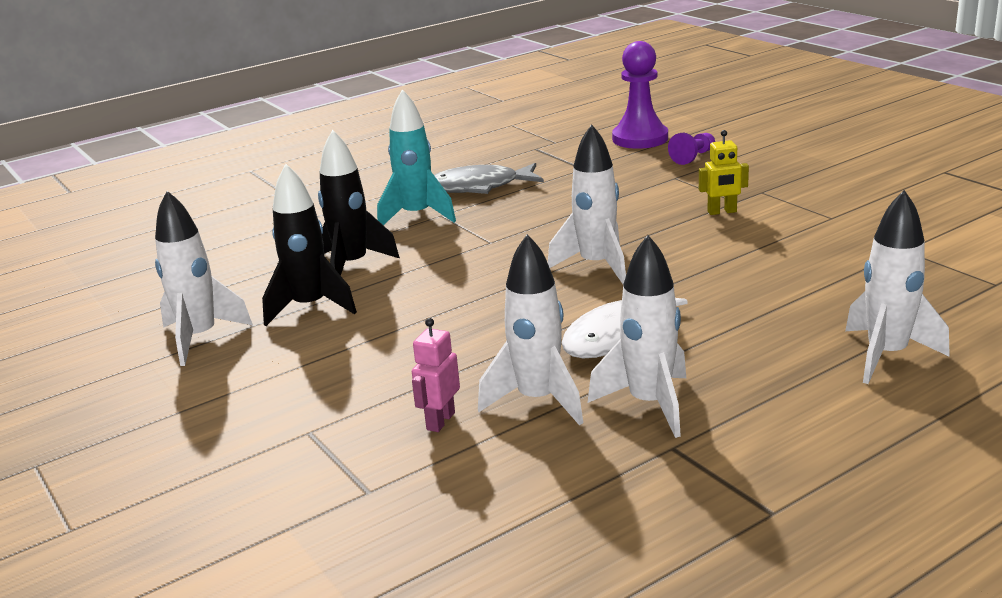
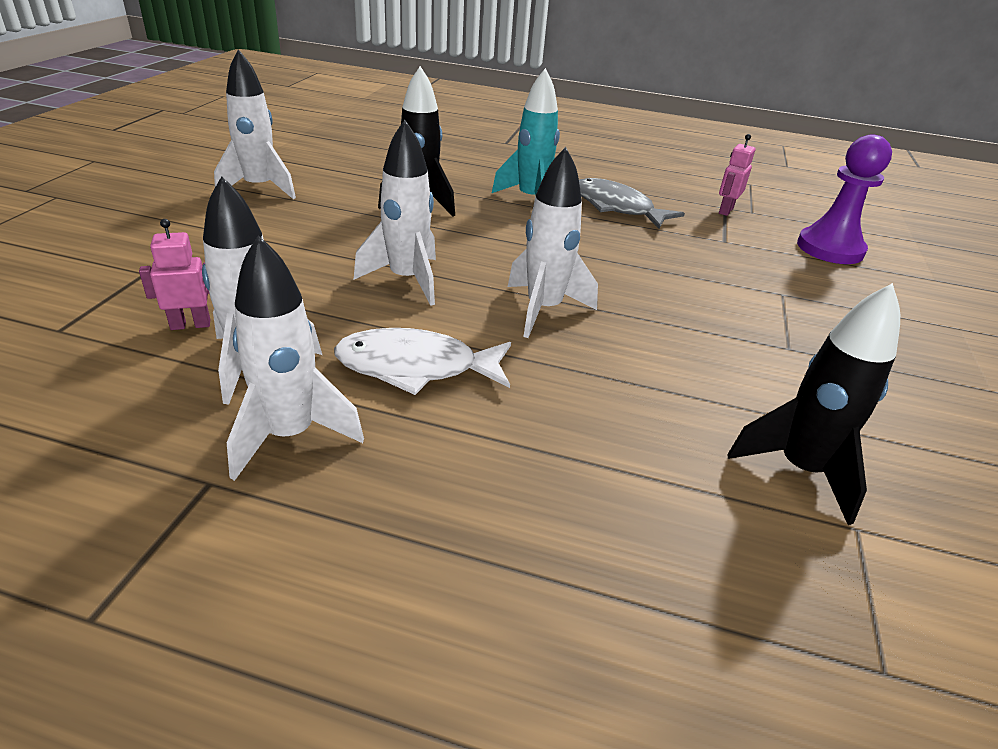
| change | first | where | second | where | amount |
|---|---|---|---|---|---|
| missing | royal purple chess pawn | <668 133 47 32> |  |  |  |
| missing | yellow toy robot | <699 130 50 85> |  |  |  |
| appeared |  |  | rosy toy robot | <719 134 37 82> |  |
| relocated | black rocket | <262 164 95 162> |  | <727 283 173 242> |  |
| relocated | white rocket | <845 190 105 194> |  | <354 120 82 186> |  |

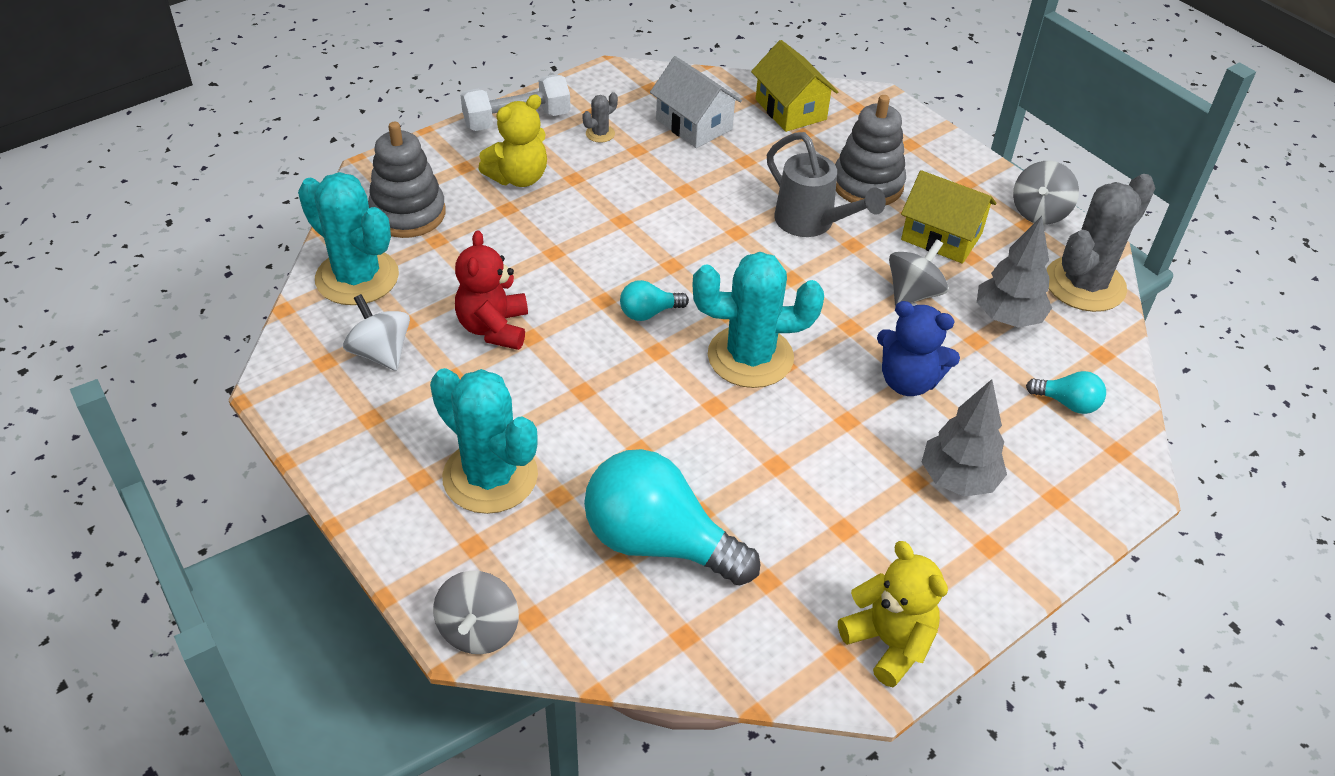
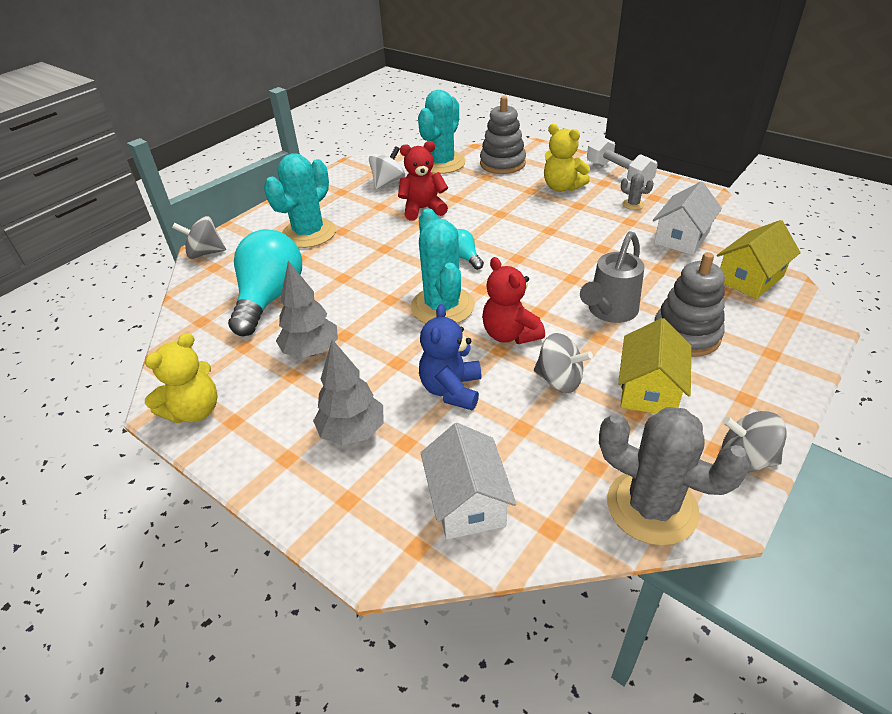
| change | first | where | second | where | amount |
|---|---|---|---|---|---|
| appeared |  |  | scarlet teddy | <482 257 63 87> |  |
| relocated | gray toy tree | <977 216 75 111> |  | <276 261 62 97> |  |
| exchanged | teal light bulb | <1026 371 80 43> | white house | <421 423 95 117> |  |

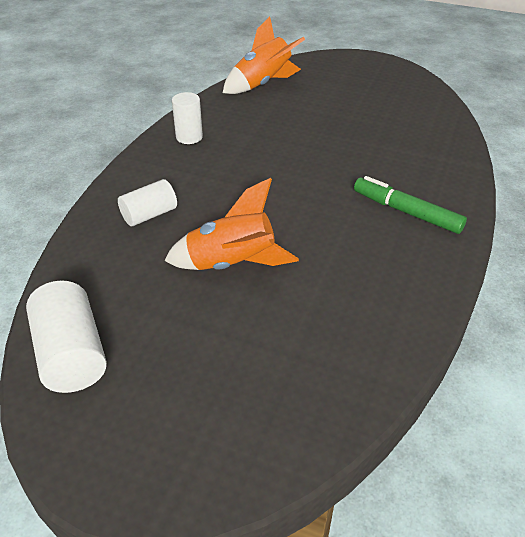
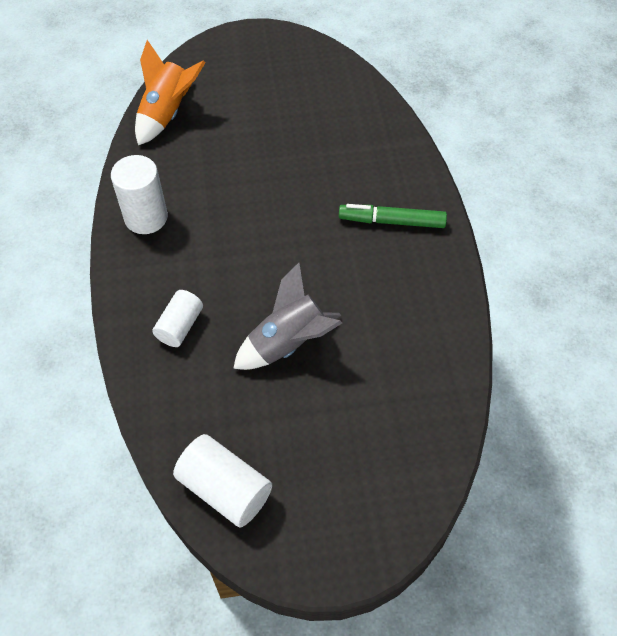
| change | first | where | second | where | amount |
|---|---|---|---|---|---|
| colour | orange-coloured rocket | <164 178 135 92> | gray rocket | <233 262 109 108> |  |
| size | white solid cylinder | <172 92 31 52> |  | <111 155 57 79> | x1.52 |

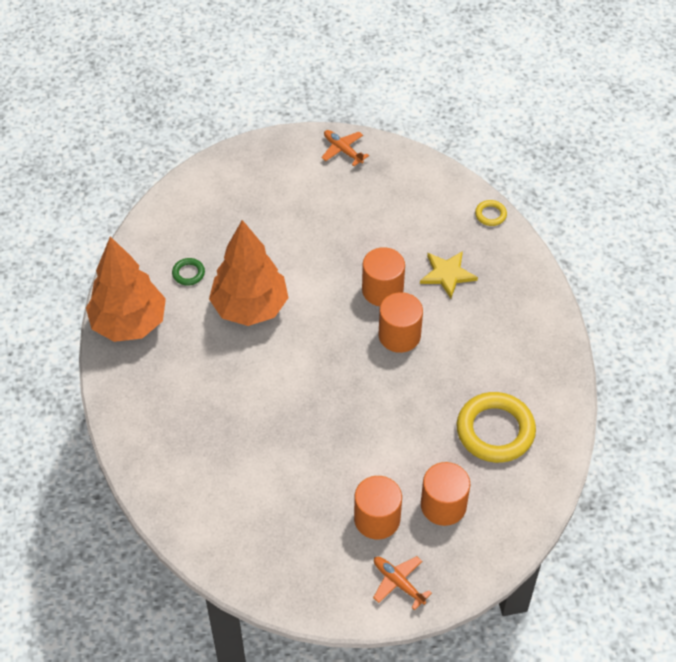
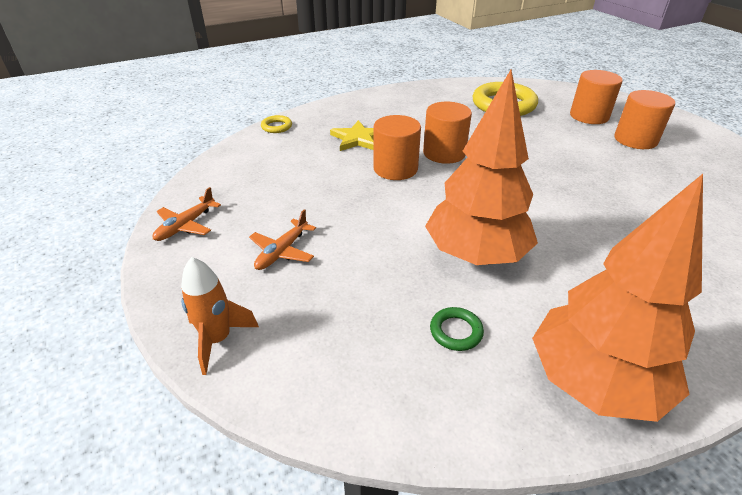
| change | first | where | second | where | amount |
|---|---|---|---|---|---|
| appeared |  |  | orange-coloured rocket | <181 257 78 118> |  |
| relocated | orange-coloured aeroplane | <373 556 59 54> |  | <249 209 67 61> |  |

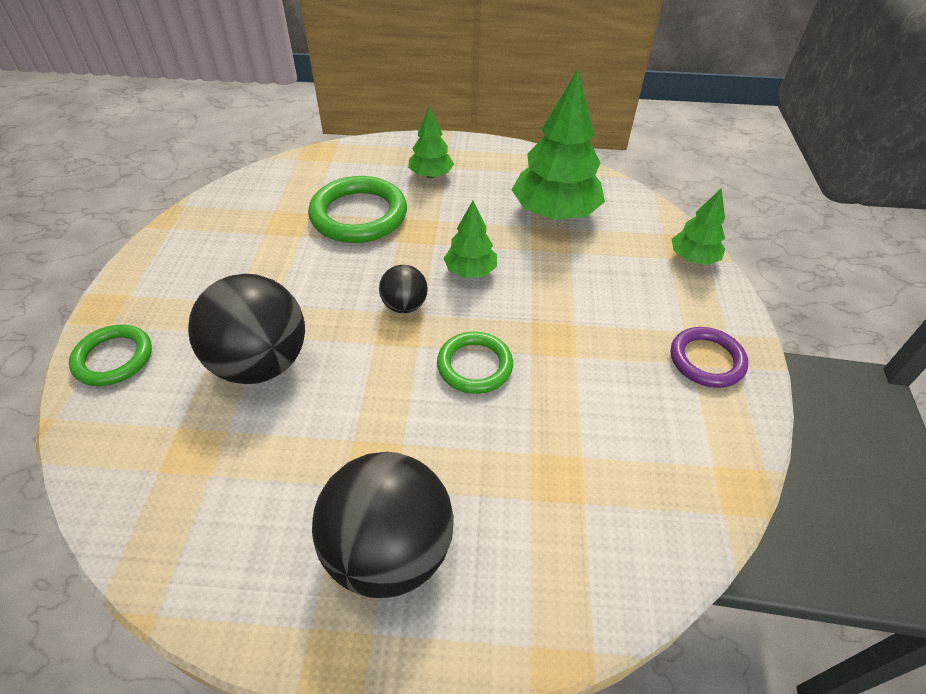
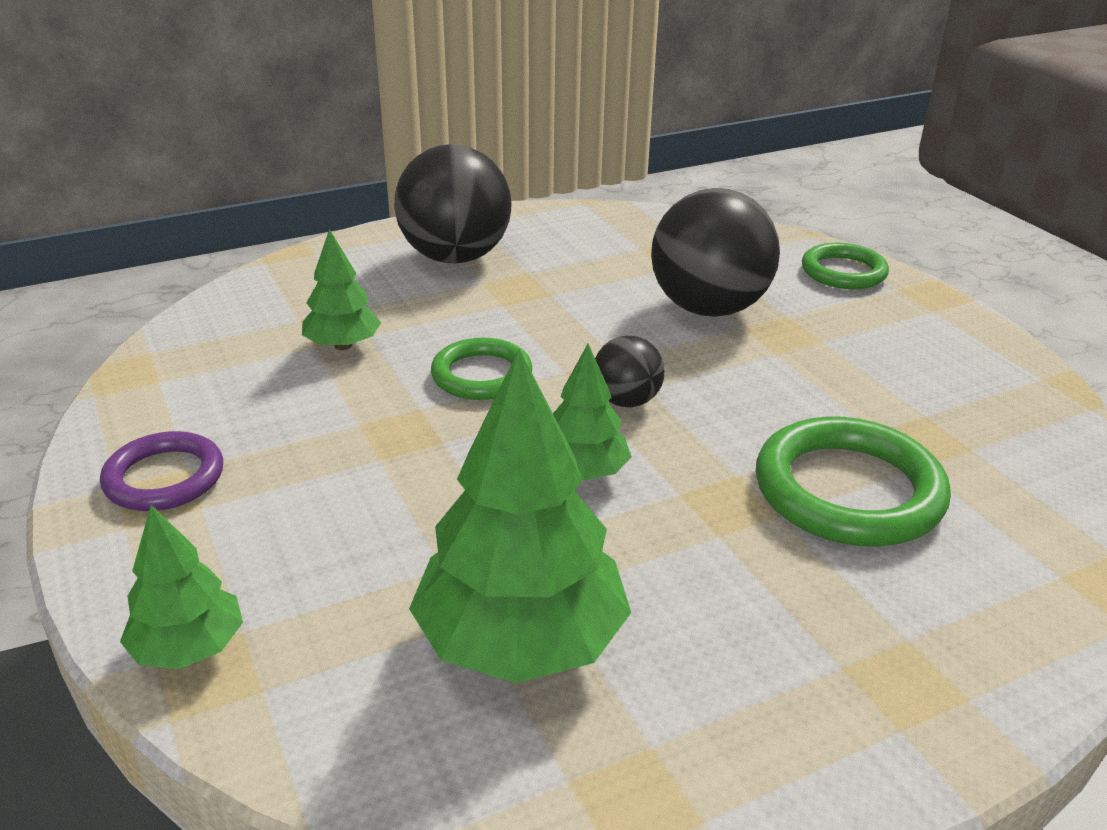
| change | first | where | second | where | amount |
|---|---|---|---|---|---|
| relocated | leaf-green toy tree | <408 106 46 72> |  | <302 229 79 121> |  |

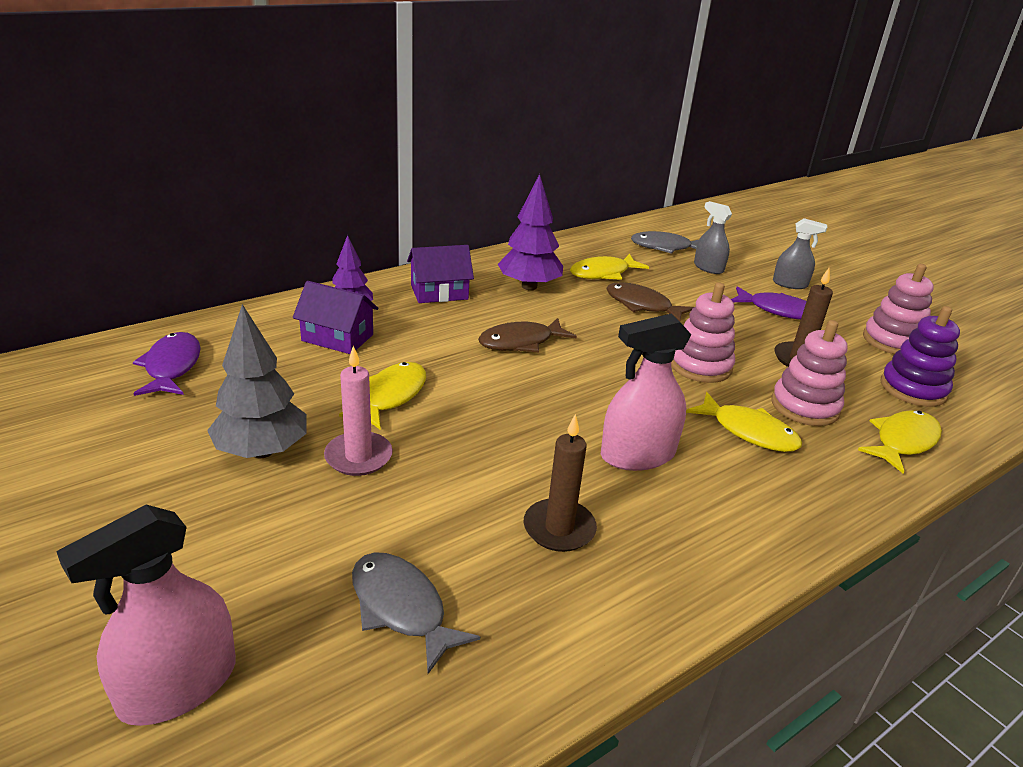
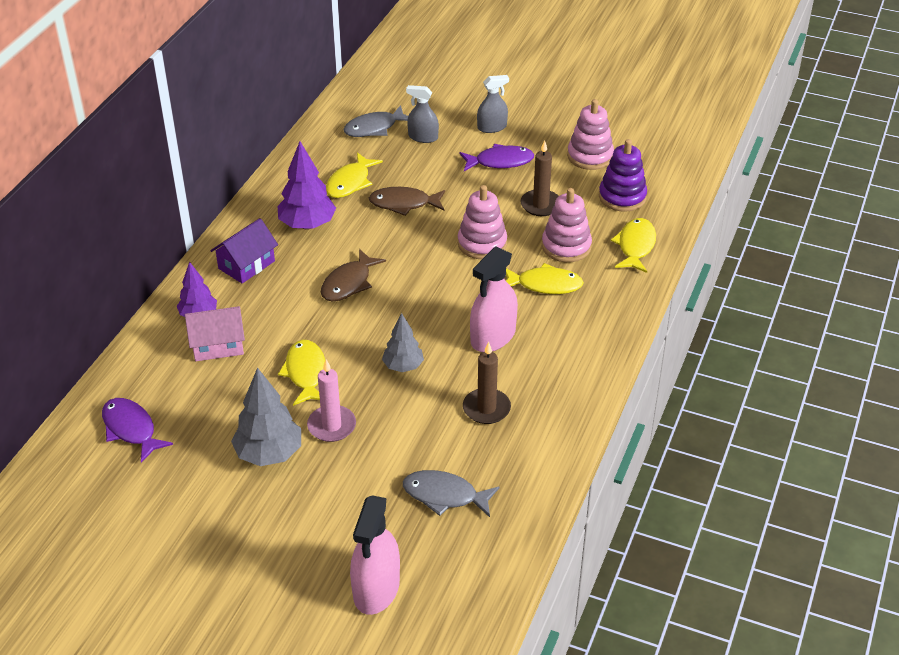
| change | first | where | second | where | amount |
|---|---|---|---|---|---|
| appeared |  |  | gray toy tree | <382 313 42 59> |  |
| colour | royal purple house | <293 281 85 73> | rosy house | <185 306 60 55> |  |

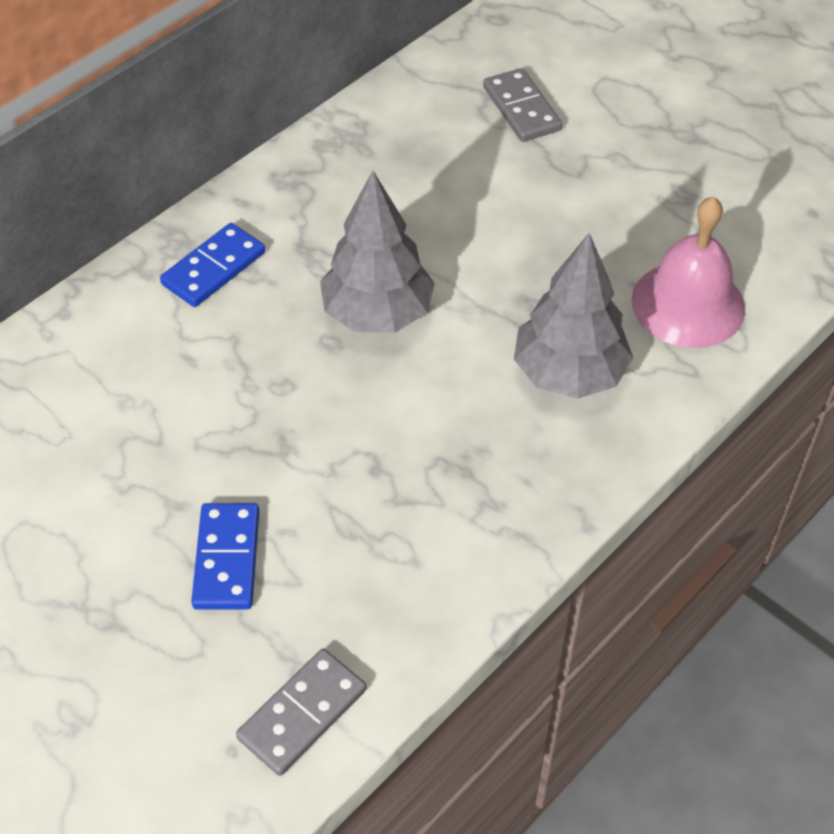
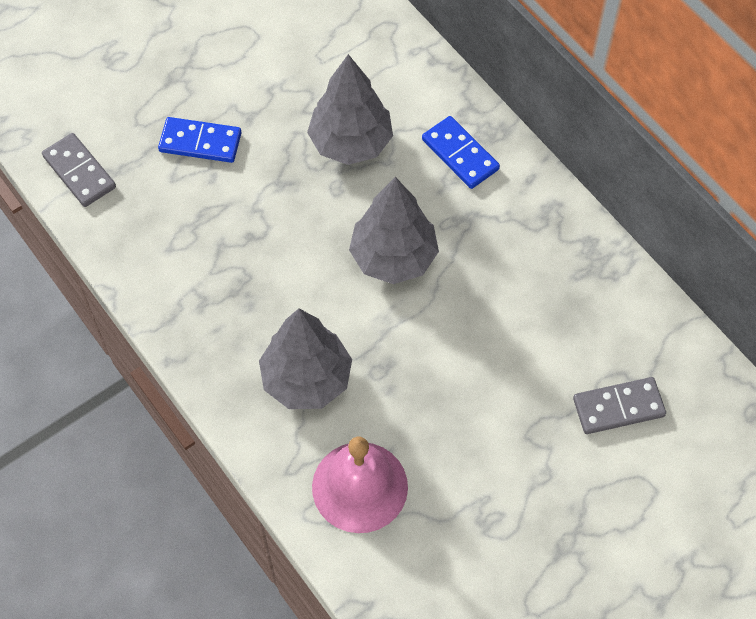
| change | first | where | second | where | amount |
|---|---|---|---|---|---|
| appeared |  |  | gray toy tree | <307 54 86 111> |  |

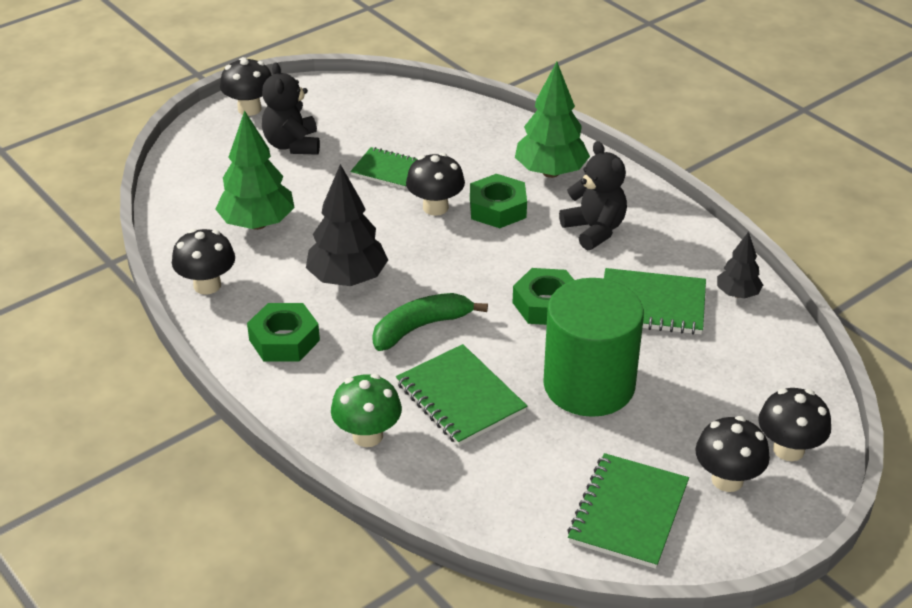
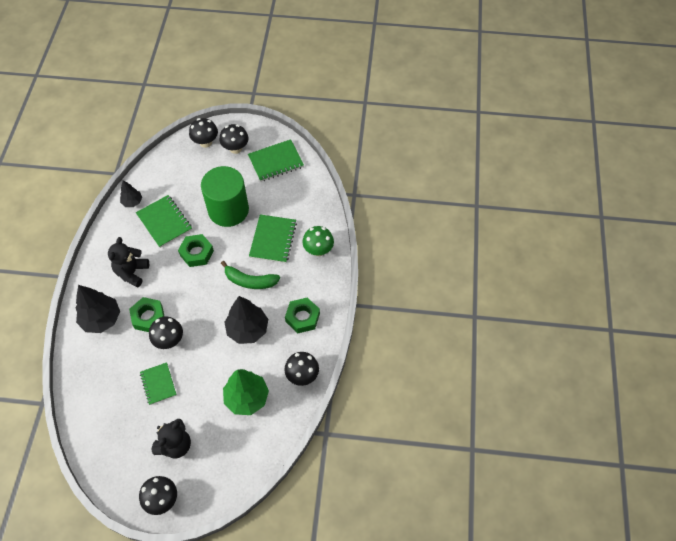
| change | first | where | second | where | amount |
|---|---|---|---|---|---|
| colour | leaf-green toy tree | <515 62 75 116> | black toy tree | <76 285 44 48> |  |

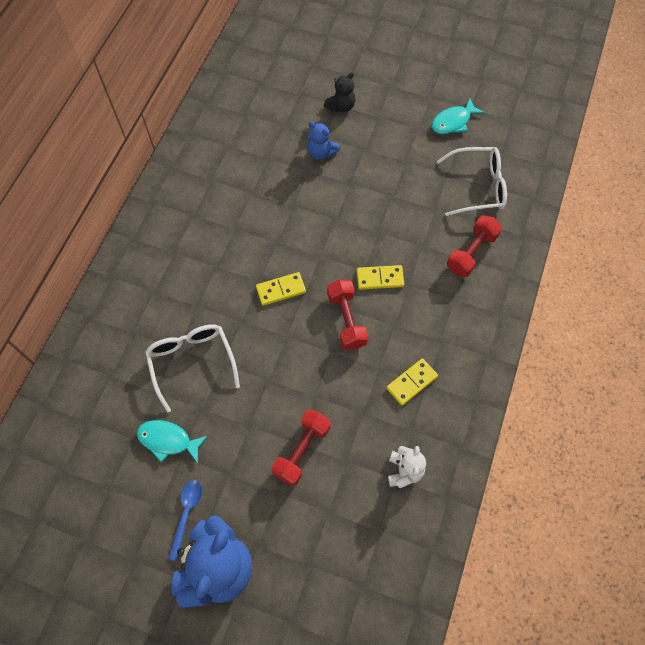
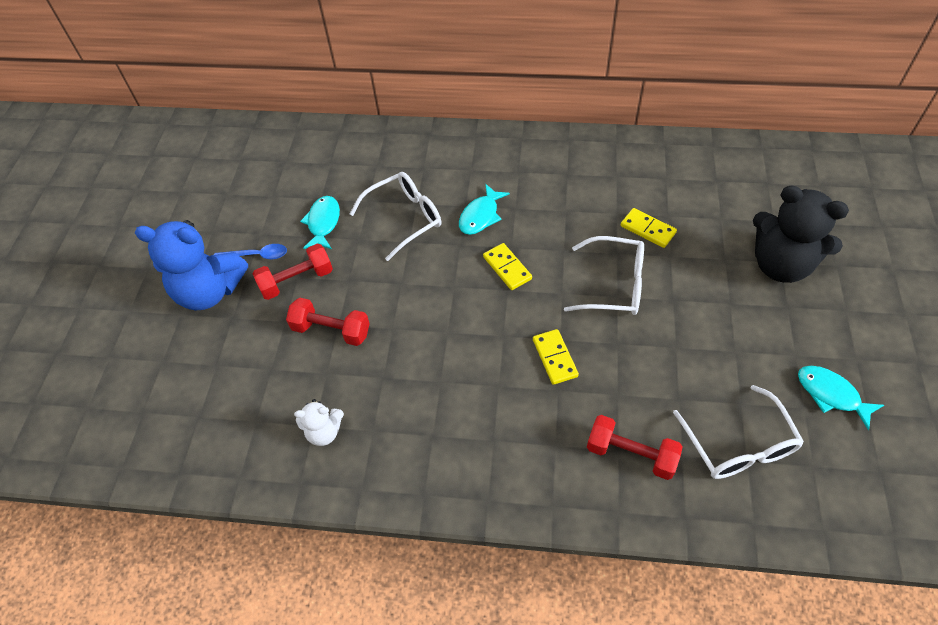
| change | first | where | second | where | amount |
|---|---|---|---|---|---|
| missing | cobalt teddy | <308 121 32 39> |  |  |  |
| appeared |  |  | teal fish | <459 184 51 51> |  |
| appeared |  |  | white spectacles | <564 236 80 79> |  |
| relocated | scarlet hand weight | <327 280 42 70> |  | <252 244 81 56> |  |
| relocated | yellow domino tile | <386 358 52 47> |  | <621 208 56 40> |  |
| size | black teddy | <324 72 31 40> |  | <753 186 96 97> | x2.00 |

